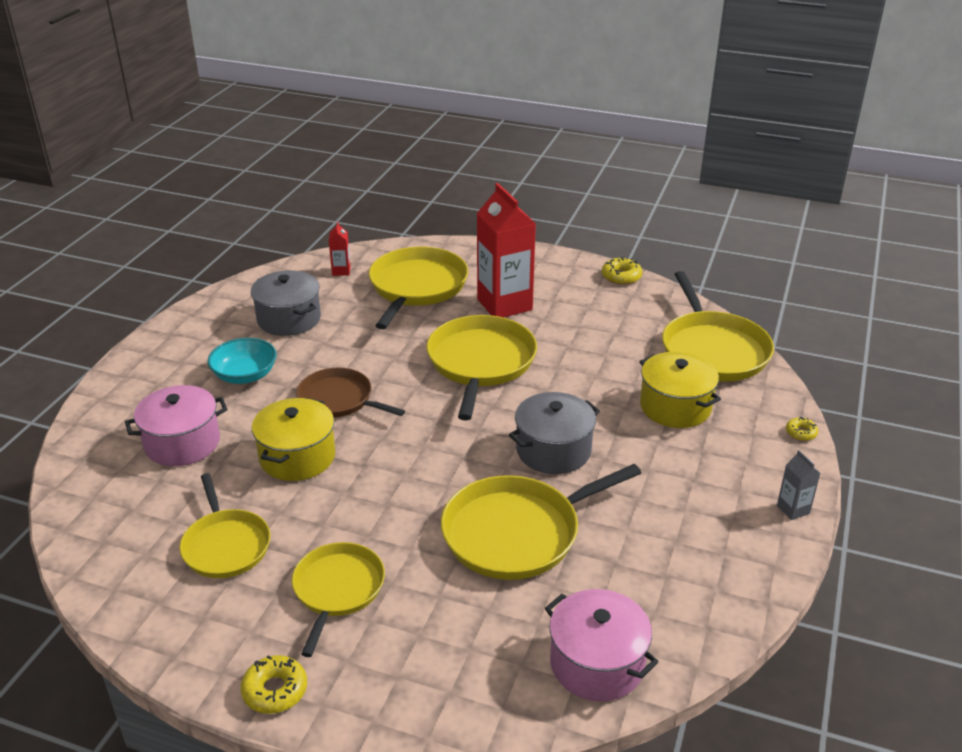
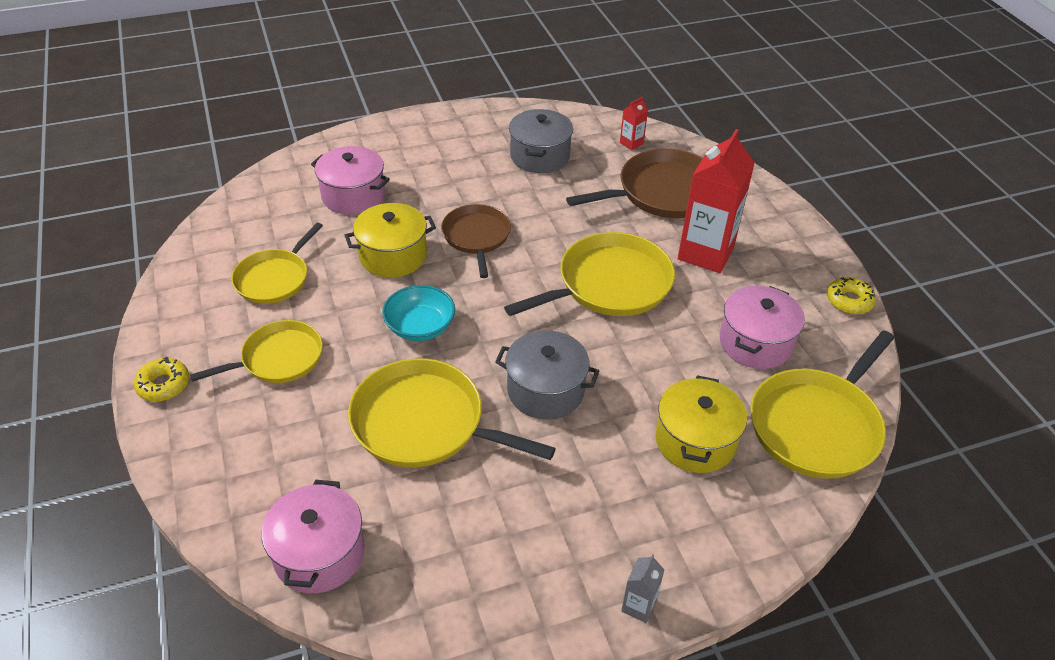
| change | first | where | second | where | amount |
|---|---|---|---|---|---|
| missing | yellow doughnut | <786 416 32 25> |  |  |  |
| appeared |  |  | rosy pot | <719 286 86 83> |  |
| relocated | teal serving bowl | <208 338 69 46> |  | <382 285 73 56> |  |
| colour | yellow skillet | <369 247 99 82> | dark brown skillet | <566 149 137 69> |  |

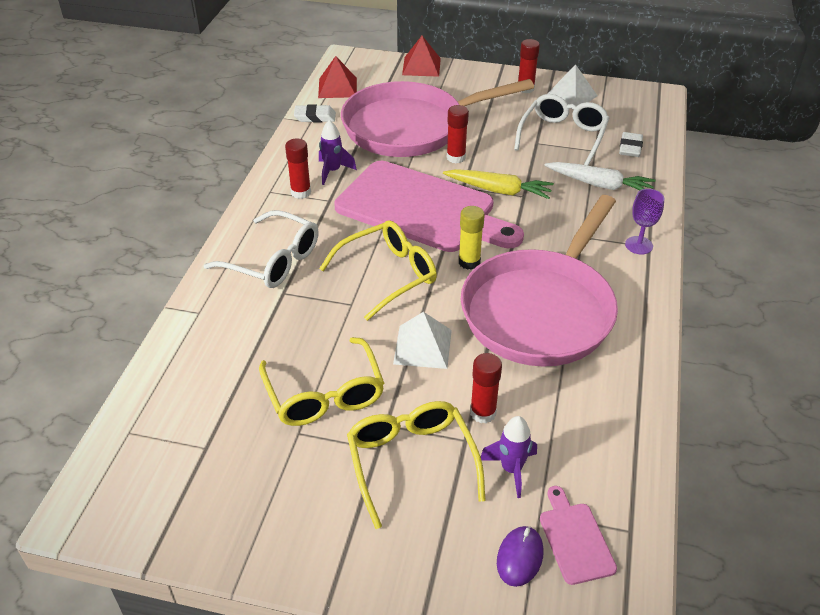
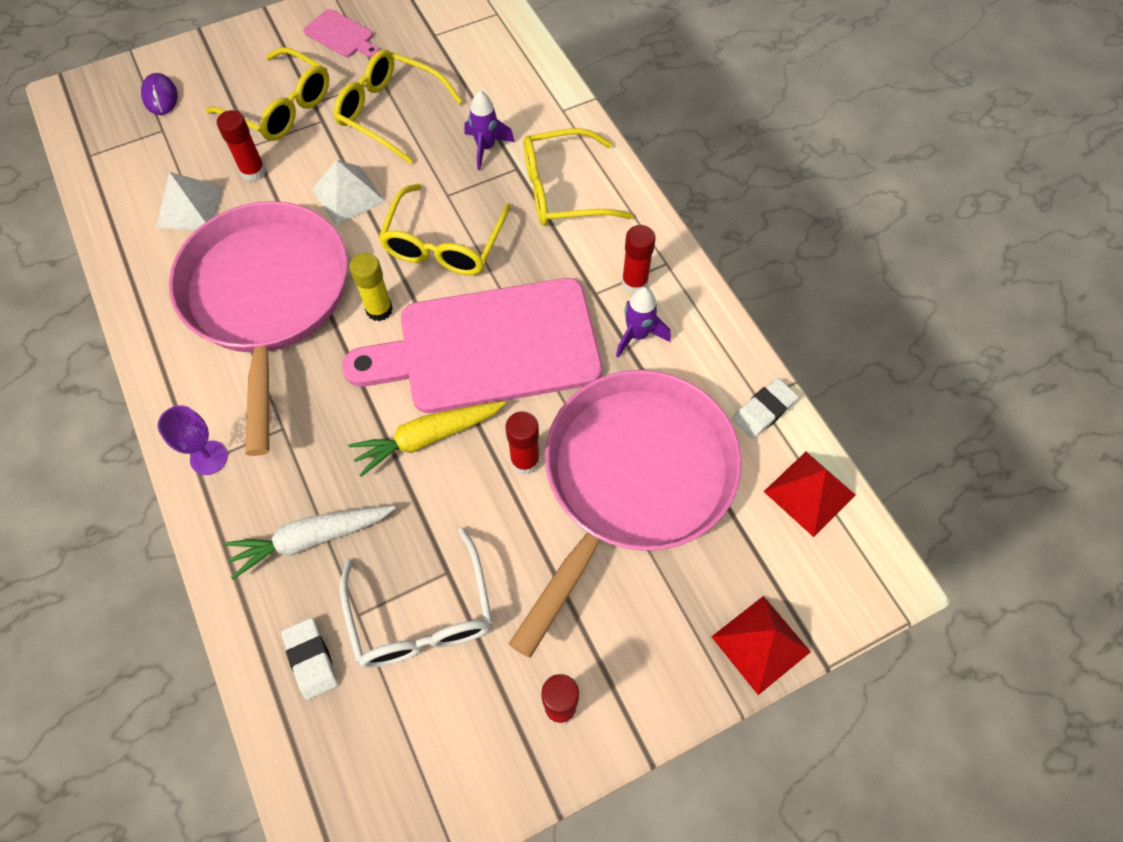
| change | first | where | second | where | amount |
|---|---|---|---|---|---|
| relocated | royal purple rocket | <481 416 56 82> |  | <464 91 51 79> |  |
| relocated | rosy bread board | <540 486 77 99> |  | <304 9 75 48> |  |
| relocated | white pyramid shape | <547 64 51 46> |  | <156 172 67 58> |  |
| colour | white spectacles | <204 210 115 78> | yellow spectacles | <524 128 109 98> |  |

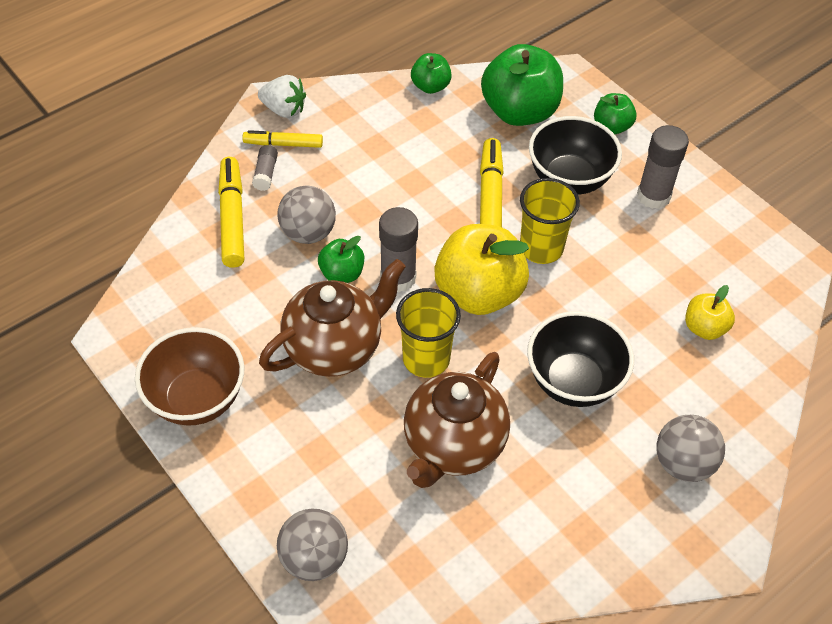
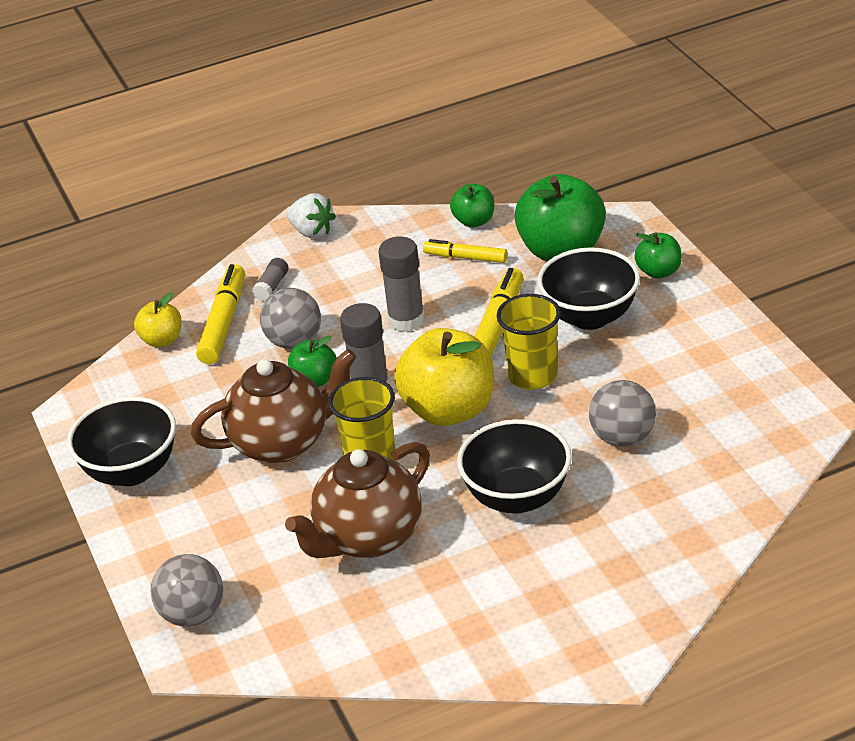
| change | first | where | second | where | amount |
|---|---|---|---|---|---|
| relocated | yellow marker | <243 130 80 18> |  | <423 239 84 24> |  |
| relocated | gray stick of glue | <637 125 52 84> |  | <378 237 47 95> |  |
| relocated | gray play ball | <656 415 69 67> |  | <589 380 67 67> |  |
| relocated | yellow toy apple | <685 285 50 55> |  | <134 292 48 55> |  |
| colour | dark brown serving bowl | <135 327 110 99> | black serving bowl | <67 397 109 89> |  |

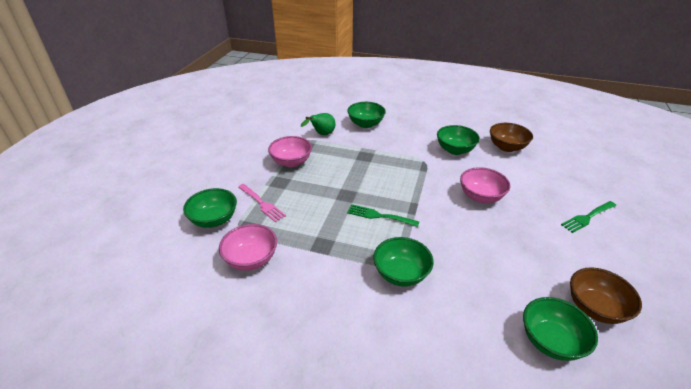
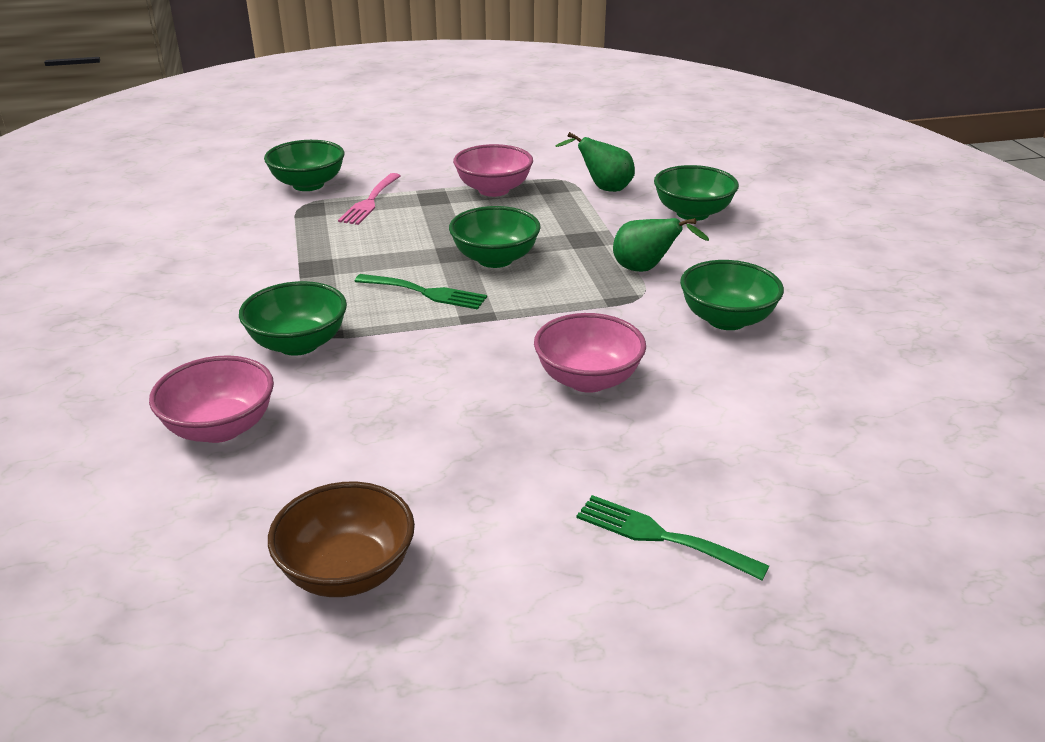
| change | first | where | second | where | amount |
|---|---|---|---|---|---|
| missing | dark brown serving bowl | <490 123 43 29> |  |  |  |
| appeared |  |  | leaf-green pear | <613 218 96 54> |  |
| relocated | rosy serving bowl | <219 224 58 47> |  | <149 355 125 88> |  |
| relocated | leaf-green serving bowl | <523 297 75 64> |  | <449 206 92 62> |  |
| spun | leaf-green table fork | <347 204 72 23> |  | <354 274 133 35> | 120 degrees clockwise |

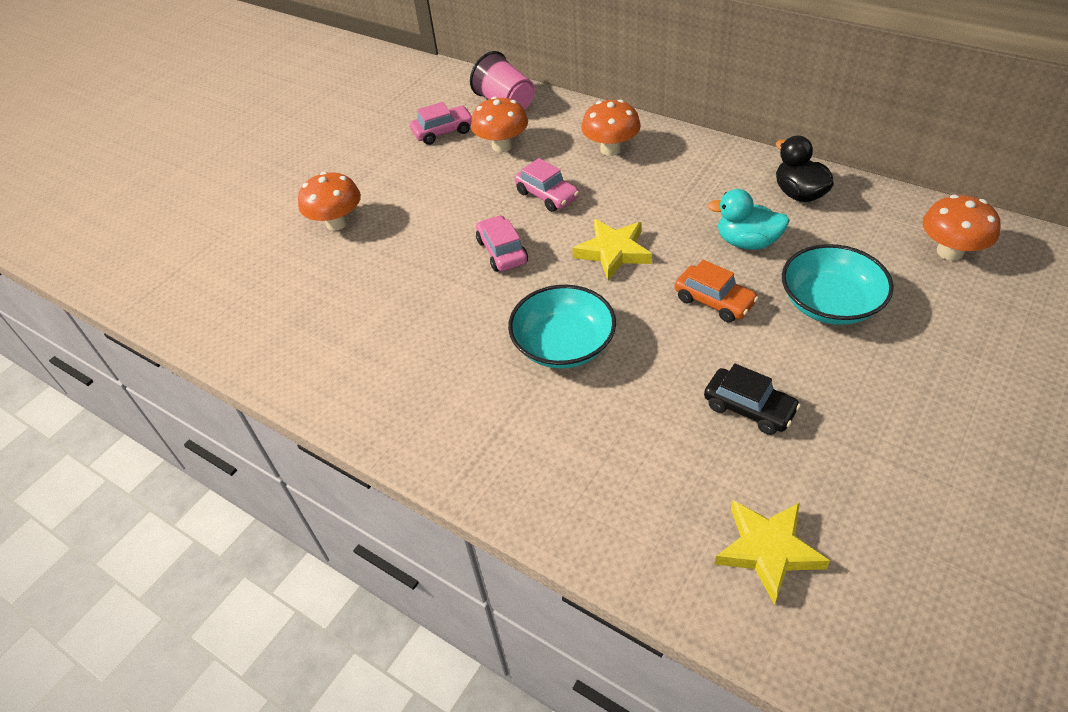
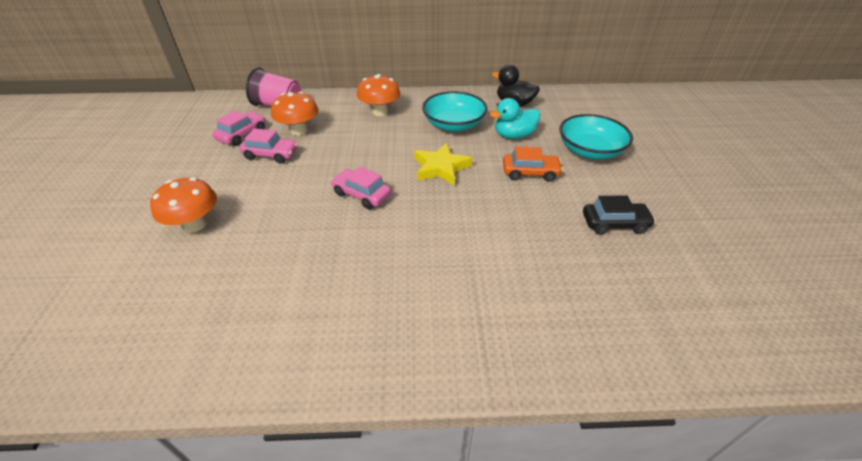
| change | first | where | second | where | amount |
|---|---|---|---|---|---|
| missing | yellow star shape | <715 500 115 105> |  |  |  |
| missing | orange-coloured fungus | <923 195 78 66> |  |  |  |
| relocated | teal serving bowl | <508 285 108 84> |  | <422 91 66 41> |  |
| relocated | rosy automobile | <515 158 64 54> |  | <239 128 59 36> |  |

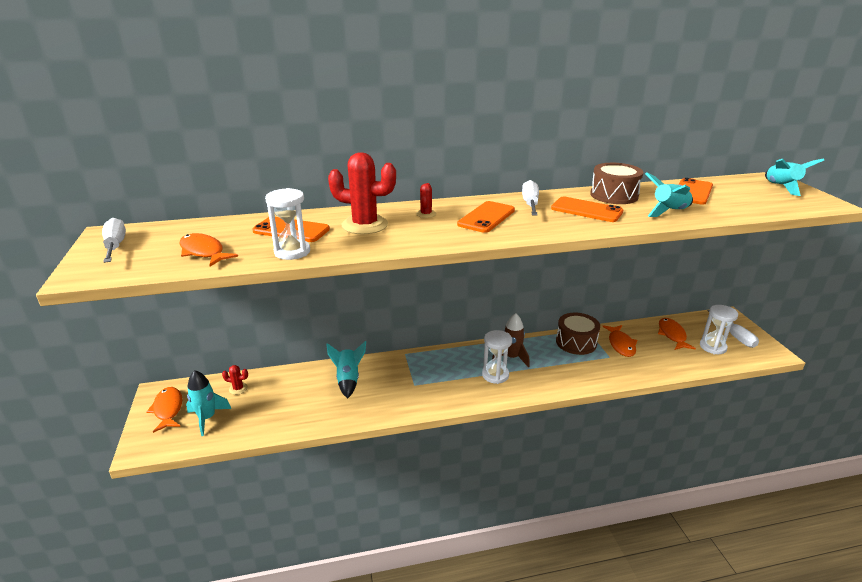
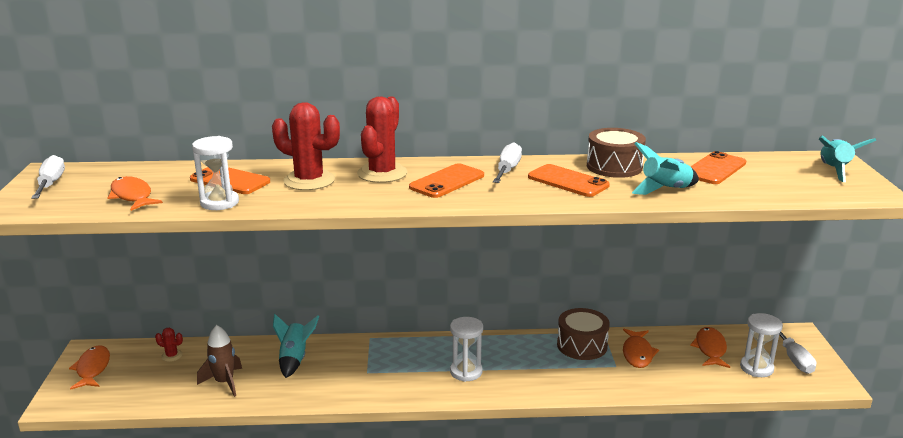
| change | first | where | second | where | amount |
|---|---|---|---|---|---|
| missing | teal rocket | <186 370 45 66> |  |  |  |
| relocated | dark brown rocket | <492 313 38 55> |  | <197 325 45 72> |  |
| size | scarlet prickly plant | <416 183 20 35> |  | <357 97 50 86> | x2.20 |

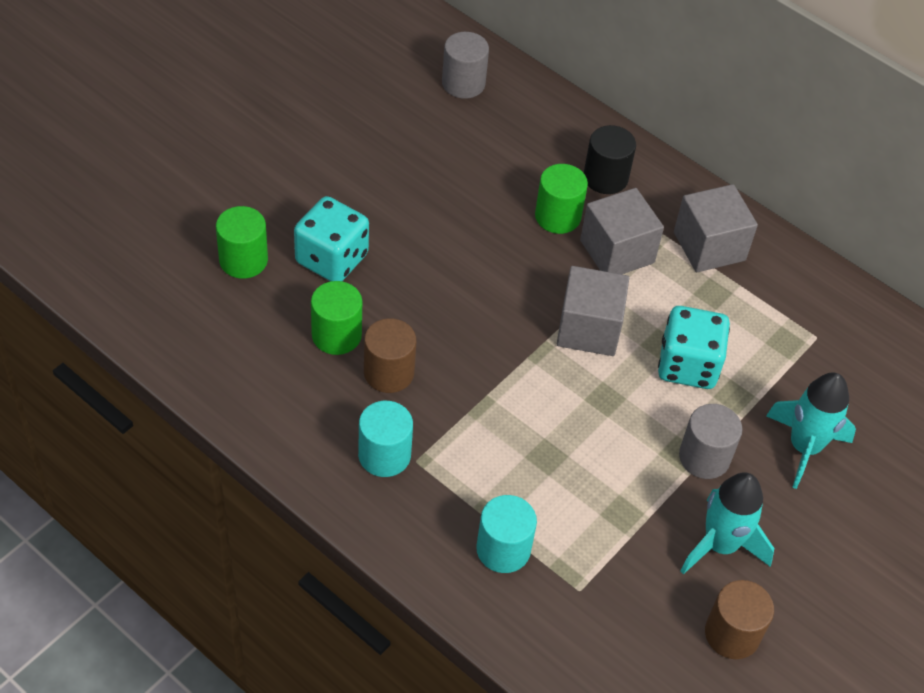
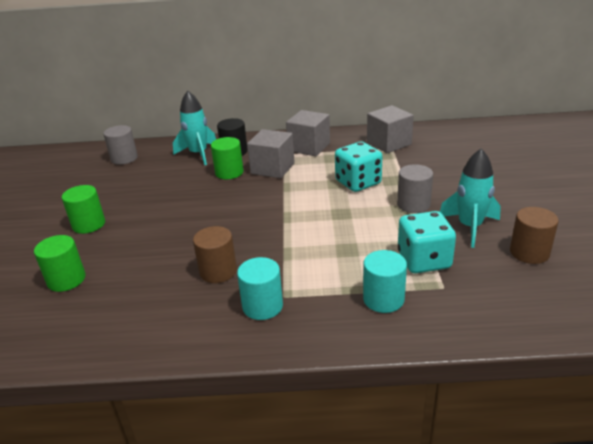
| change | first | where | second | where | amount |
|---|---|---|---|---|---|
| relocated | teal dice | <294 196 75 85> |  | <398 211 58 62> |  |
| relocated | leaf-green solid cylinder | <311 281 51 74> |  | <62 185 43 49> |  |
| relocated | gray cube | <557 266 72 90> |  | <367 105 47 48> |  |
| relocated | teal rocket | <766 372 90 117> |  | <173 91 43 74> |  |

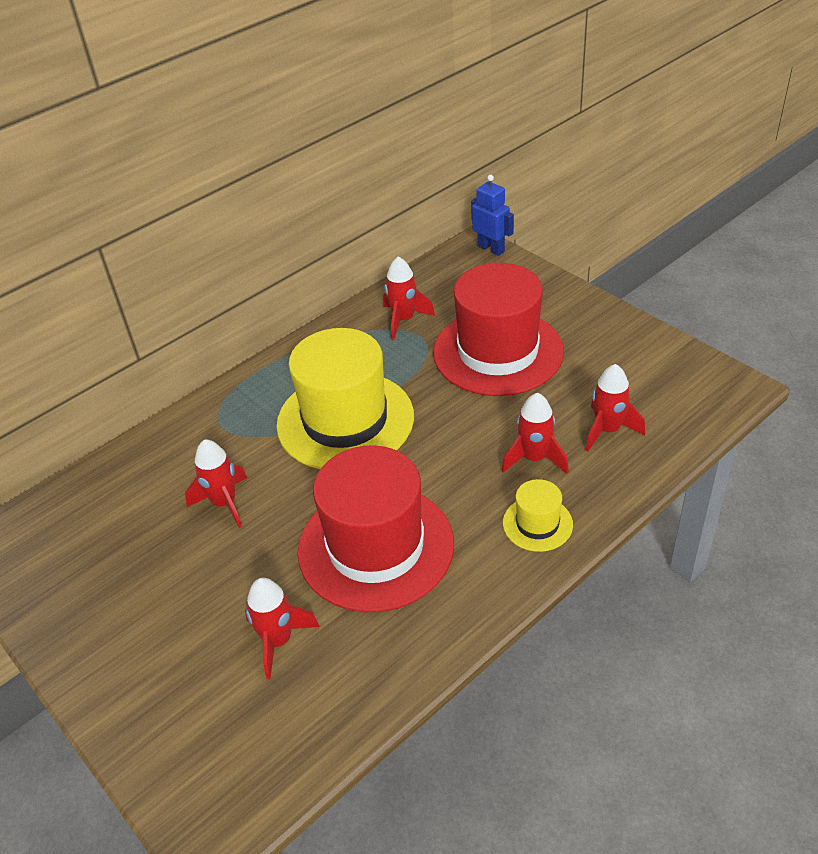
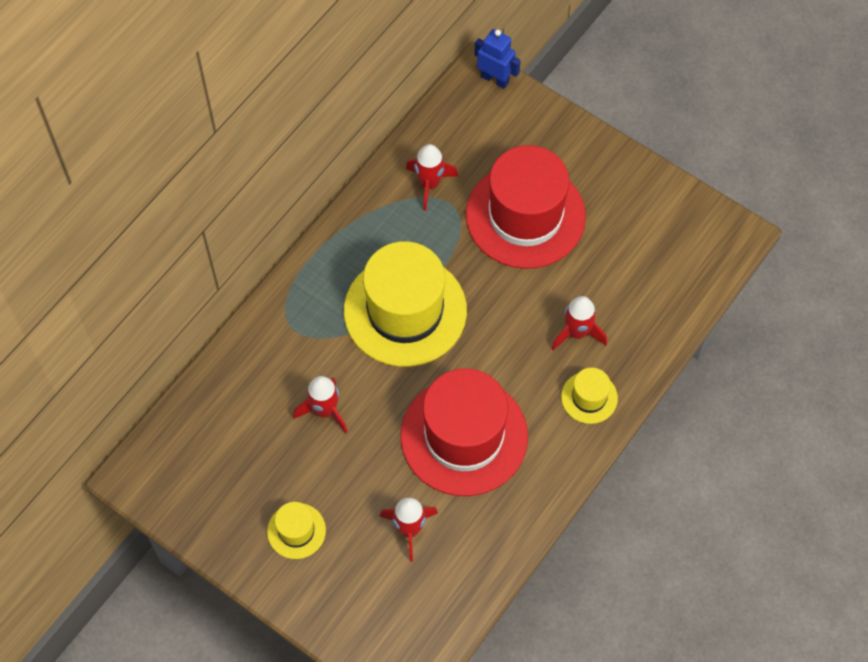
| change | first | where | second | where | amount |
|---|---|---|---|---|---|
| missing | scarlet rocket | <585 364 60 88> |  |  |  |
| appeared |  |  | yellow top hat | <267 502 59 57> |  |

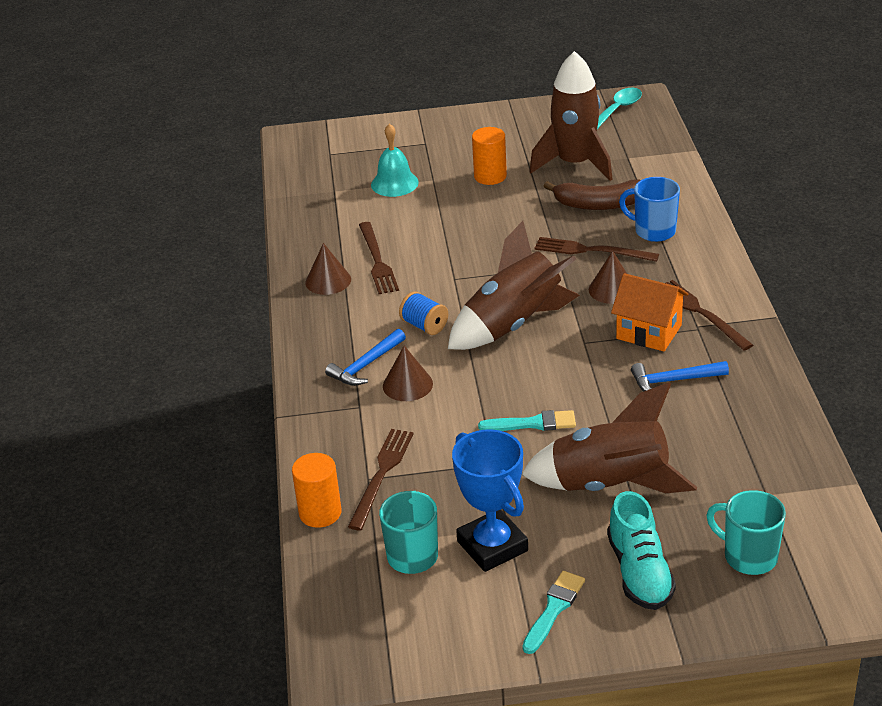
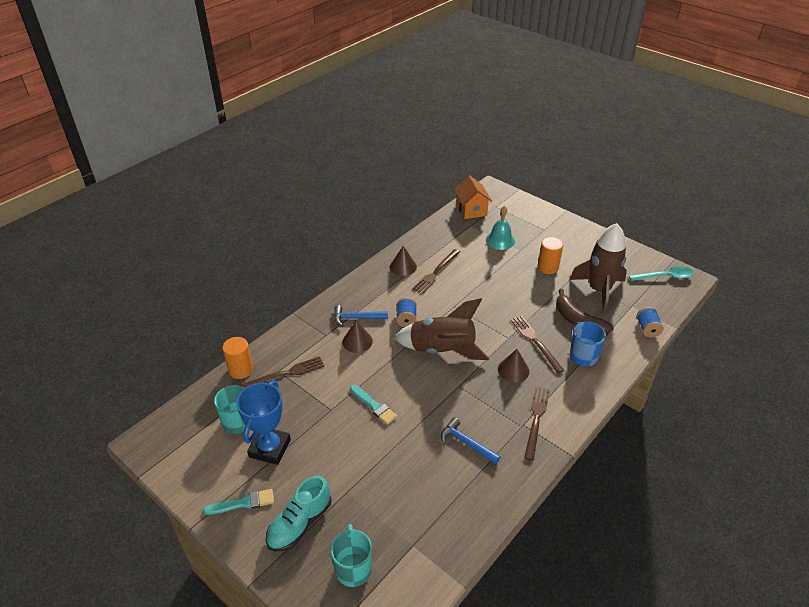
| change | first | where | second | where | amount |
|---|---|---|---|---|---|
| missing | dark brown rocket | <522 382 175 111> |  |  |  |
| appeared |  |  | cobalt bobbin | <637 307 27 30> |  |
| relocated | orange-coloured house | <611 273 77 78> |  | <454 175 38 44> |  |

